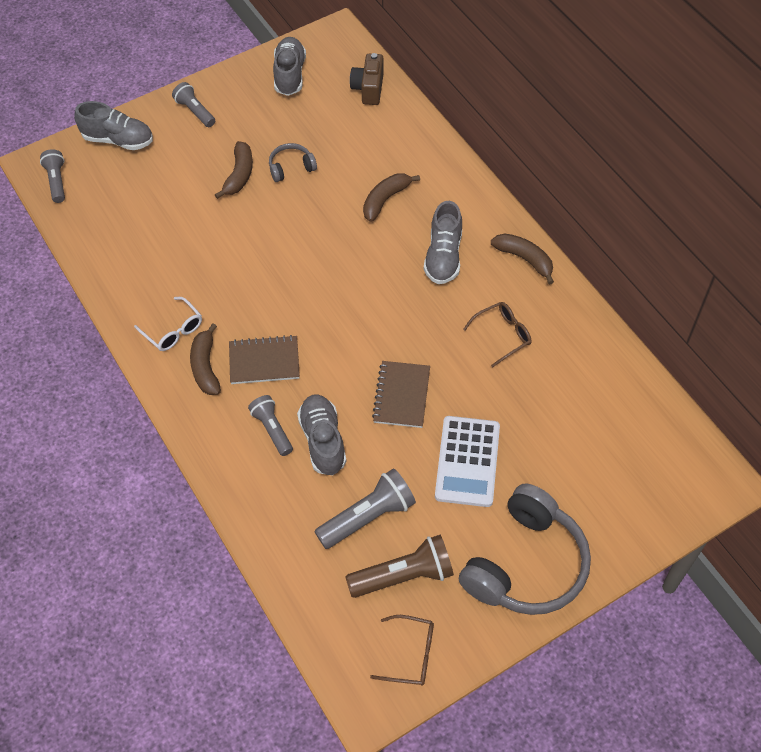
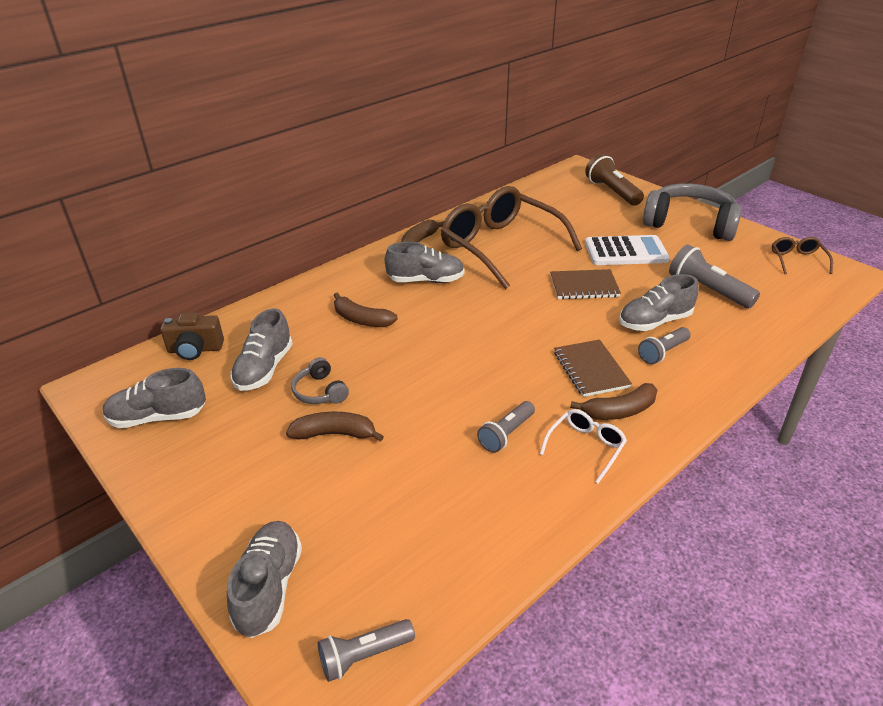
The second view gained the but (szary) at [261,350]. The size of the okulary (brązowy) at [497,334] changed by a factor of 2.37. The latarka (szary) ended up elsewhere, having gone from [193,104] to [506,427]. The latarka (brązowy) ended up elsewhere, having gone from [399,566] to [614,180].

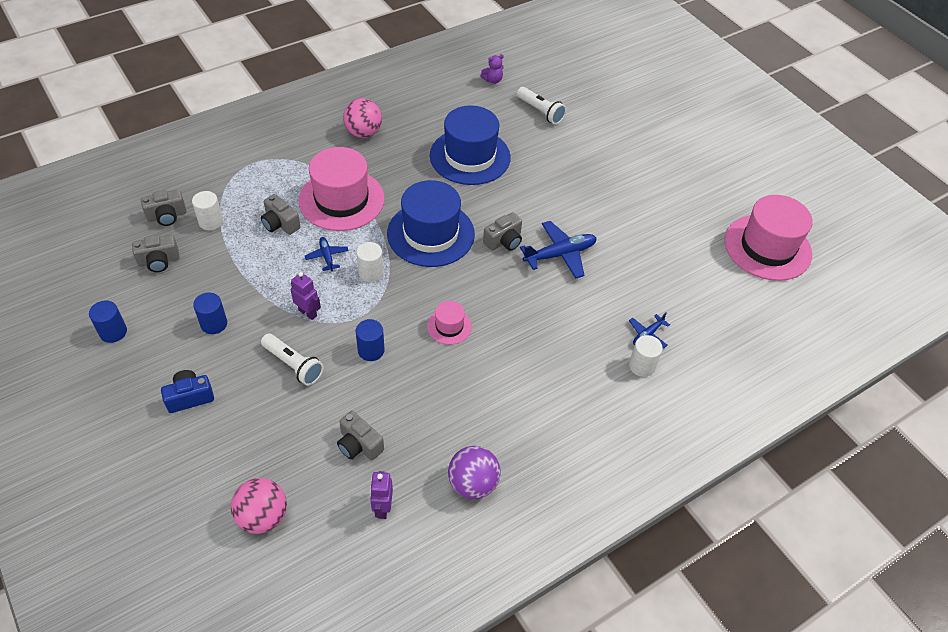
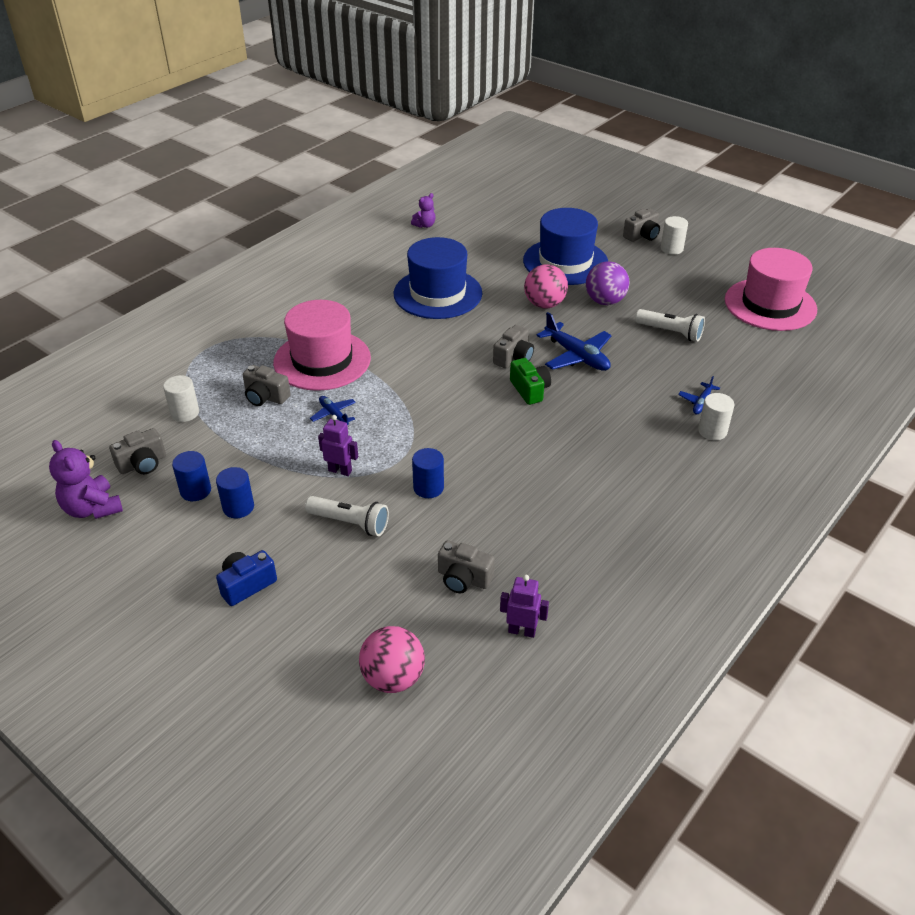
The second view gained the miś (fioletowy) at [86,479]. The walec (niebieski) ended up elsewhere, having gone from [108,321] to [191,476]. The robot (fioletowy) at [381,495] ended up facing another way, 120 degrees clockwise from before. The second view gained the aparat fotograficzny (zielony) at [530,381]. The kapelusz (niebieski) ended up elsewhere, having gone from [431,223] to [565,246]. The piłka (różowy) ended up elsewhere, having gone from [362,118] to [546,286]. The samolot (niebieski) at [558,250] ended up facing another way, 90 degrees clockwise from before. The piłka (fioletowy) ended up elsewhere, having gone from [474,472] to [607,283]. The aparat fotograficzny (szary) ended up elsewhere, having gone from [163,207] to [641,225]. The latarka (biały) ended up elsewhere, having gone from [541,105] to [670,325]. The walec (biały) ended up elsewhere, having gone from [370,262] to [674,235]. The second view lost the kapelusz (różowy) at [449,323].

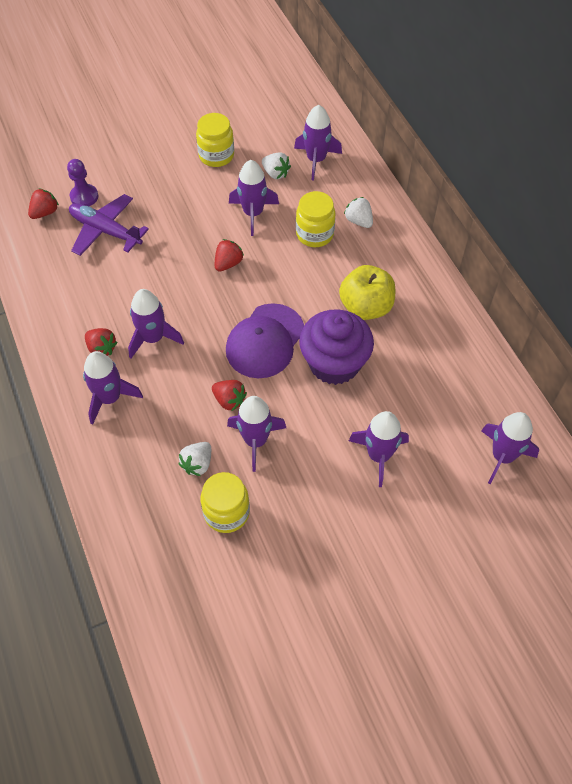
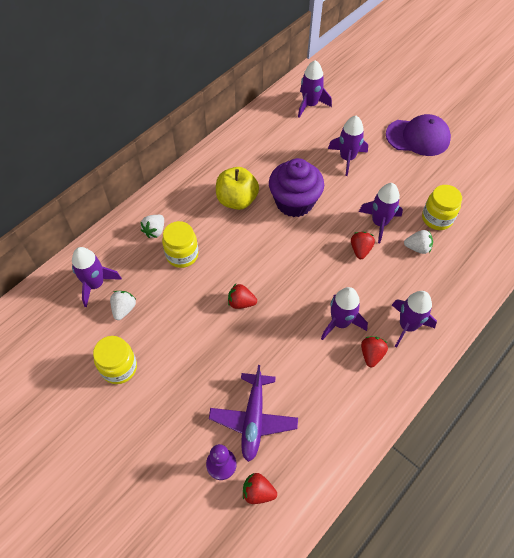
The czapka (fioletowy) ended up elsewhere, having gone from [265,340] to [418,135]. The second view lost the rakieta (fioletowy) at [254,198].

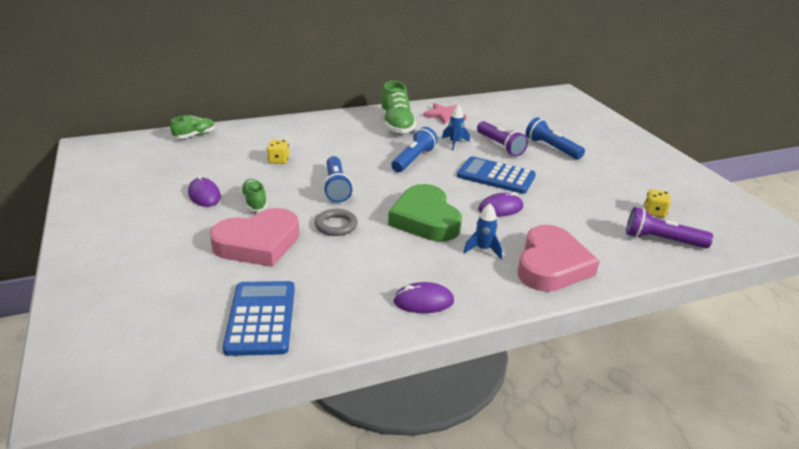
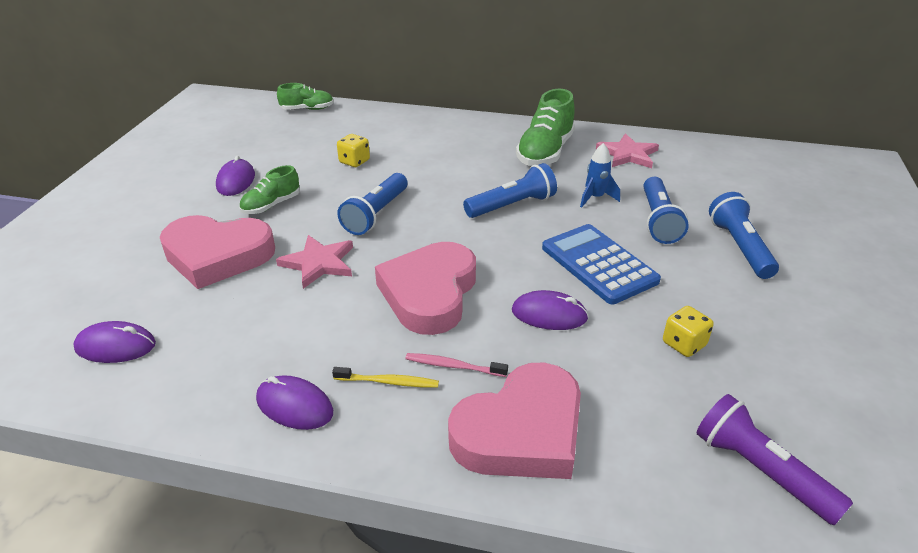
Where the kalkulator (niebieski) stood at [259,318], the myszka (fioletowy) came to stand at [114,342]. The but (zielony) at [254,195] ended up facing another way, 150 degrees counterclockwise from before. Where the pierścień (szary) stood at [336,222], the gwiazda (różowy) came to stand at [314,262]. The second view gained the szczoteczka do zębów (żółty) at [385,377]. What was the serce (zielony) at [425,213] turned into the serce (różowy) at [425,288]. Where the rakieta (niebieski) stood at [482,231], the szczoteczka do zębów (różowy) came to stand at [457,365]. What was the latarka (fioletowy) at [502,138] turned into the latarka (niebieski) at [666,210]. The kostka do gry (żółty) ended up elsewhere, having gone from [657,203] to [688,331].

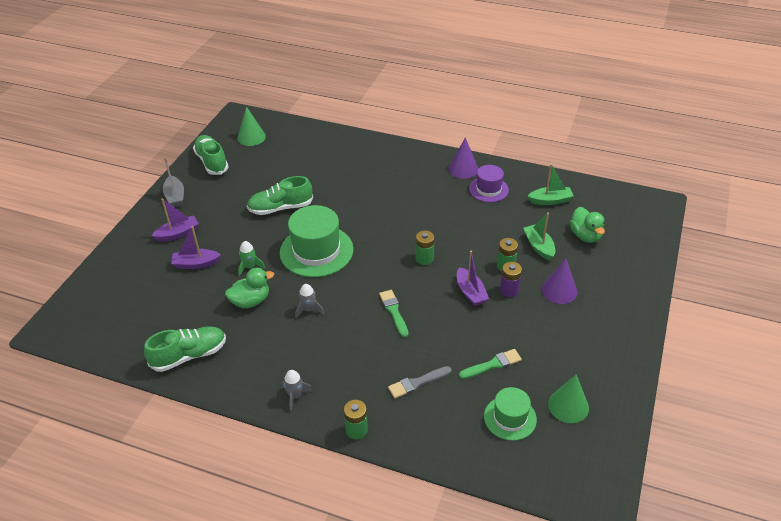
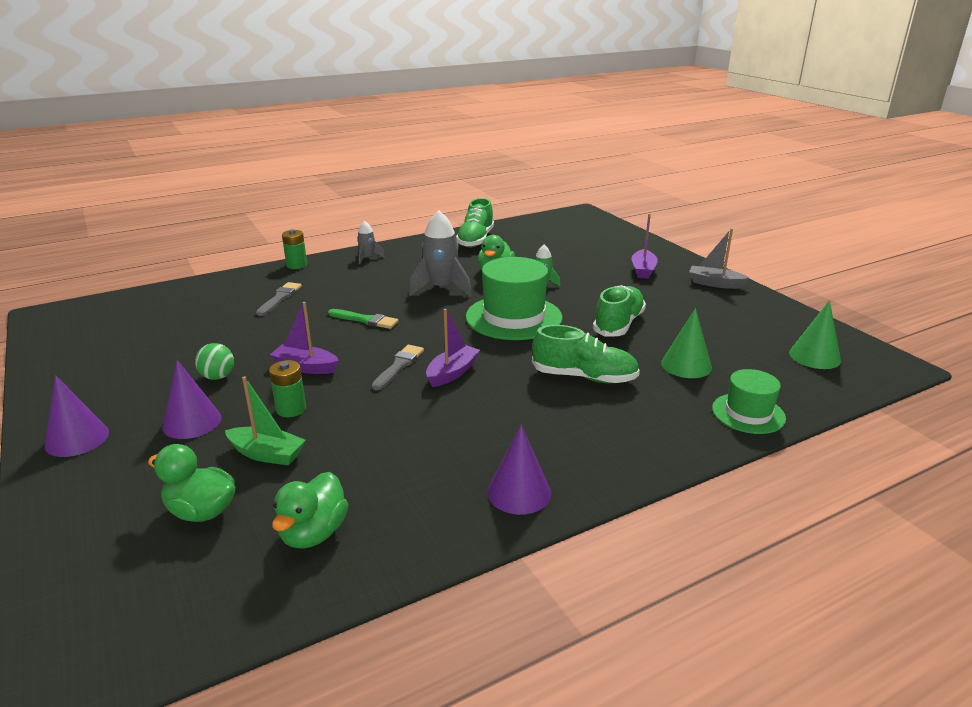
The second view gained the stożek (fioletowy) at [77,416]. The second view gained the piłka (zielony) at [214,361]. Where the łódka (zielony) stood at [551,184], the kaczka (zielony) came to stand at [310,510]. Where the bateria (zielony) stood at [425,248], the pędzel (szary) came to stand at [398,368]. The size of the rakieta (szary) at [309,301] changed by a factor of 1.90. The łódka (fioletowy) ended up elsewhere, having gone from [196,247] to [453,348]. The but (zielony) ended up elsewhere, having gone from [210,155] to [586,354]. The stożek (zielony) ended up elsewhere, having gone from [568,398] to [686,343]. The kapelusz (zielony) ended up elsewhere, having gone from [510,414] to [749,401]. The second view lost the pędzel (zielony) at [490,364]. The second view lost the kapelusz (fioletowy) at [489,183]. The second view lost the bateria (fioletowy) at [511,279].

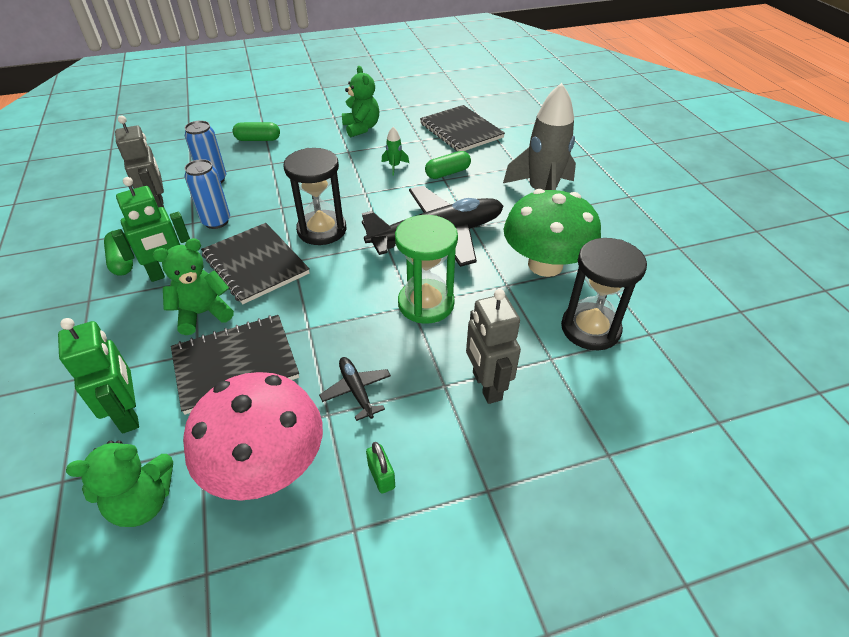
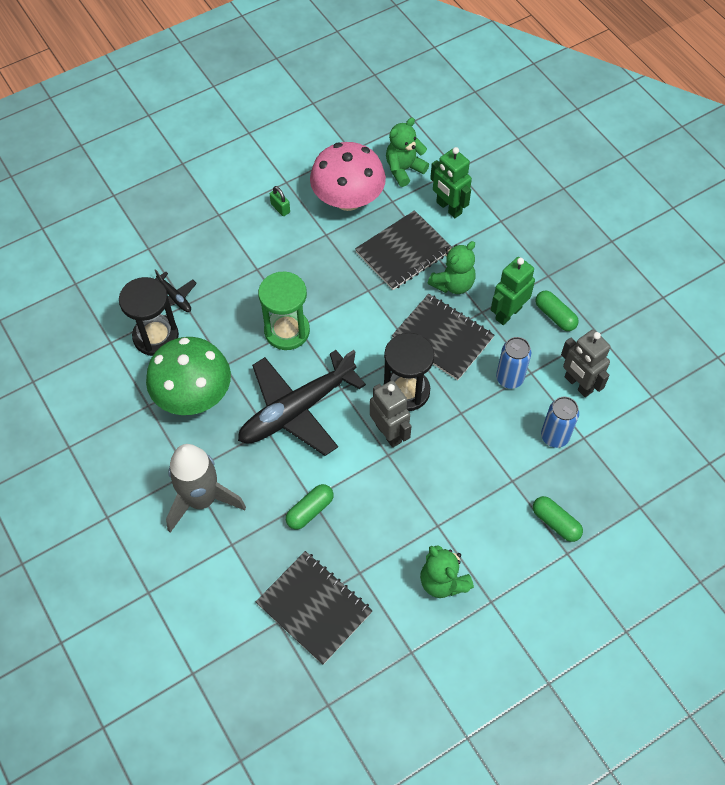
The samolot (czarny) ended up elsewhere, having gone from [355,389] to [176,290]. The robot (szary) ended up elsewhere, having gone from [493,346] to [390,414]. The kapsułka (zielony) at [256,131] ended up facing another way, 60 degrees clockwise from before. The second view lost the rakieta (zielony) at [395,151].

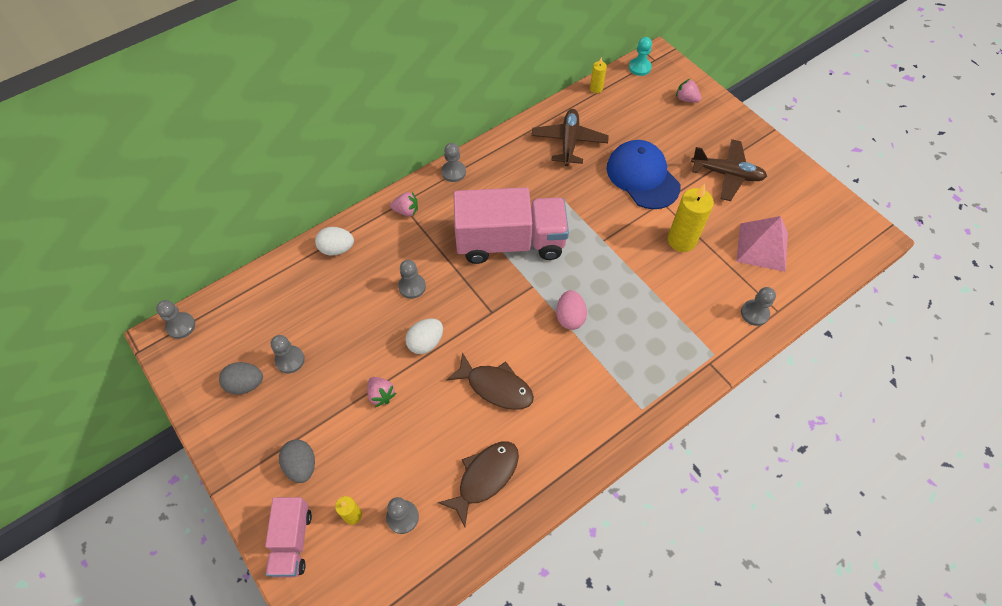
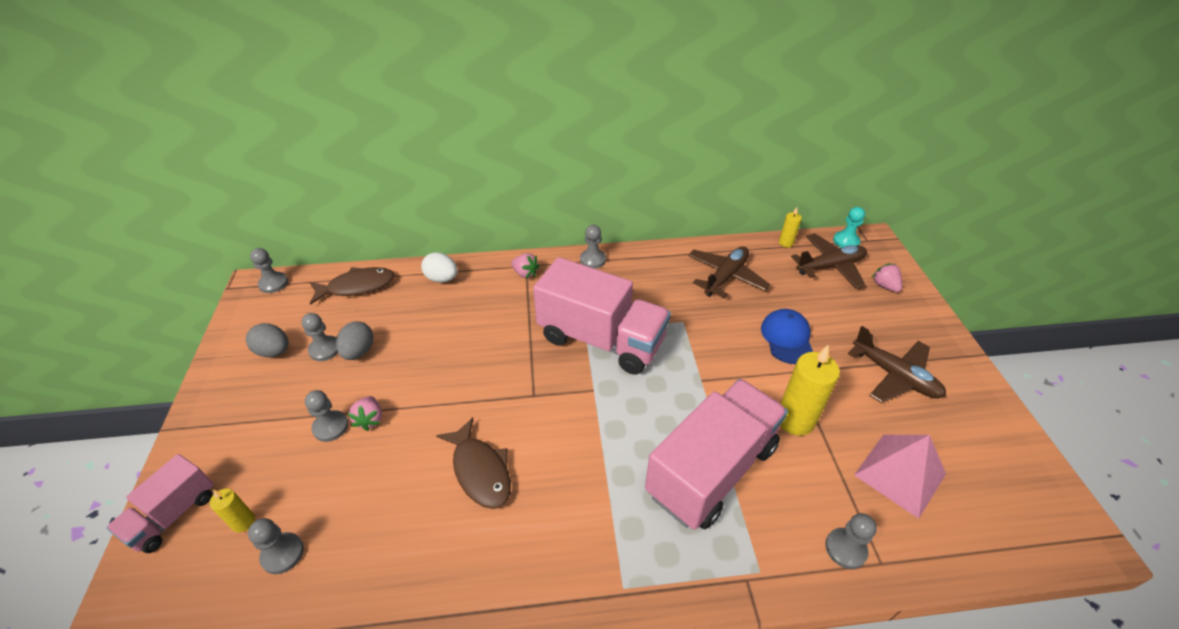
The pionek (szary) ended up elsewhere, having gone from [412,279] to [326,416]. The ryba (brązowy) ended up elsewhere, having gone from [478,484] to [351,286]. The jajko (szary) ended up elsewhere, having gone from [297,461] to [355,340]. The second view gained the ciężarówka (różowy) at [716,454]. The size of the czapka (niebieski) at [644,174] changed by a factor of 0.66. The second view gained the samolot (brązowy) at [829,261]. The second view lost the jajko (biały) at [424,336]. The second view lost the jajko (różowy) at [571,310].

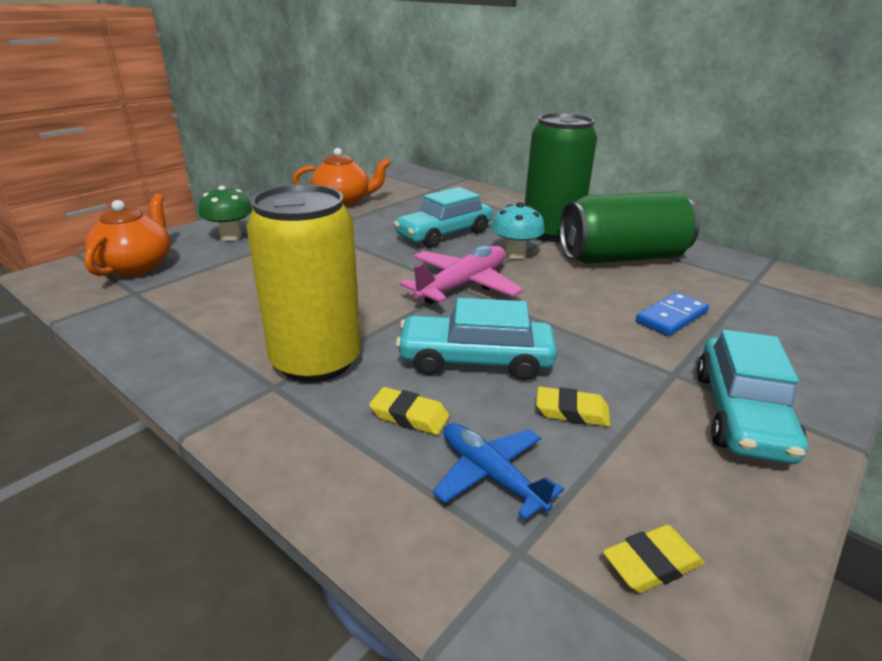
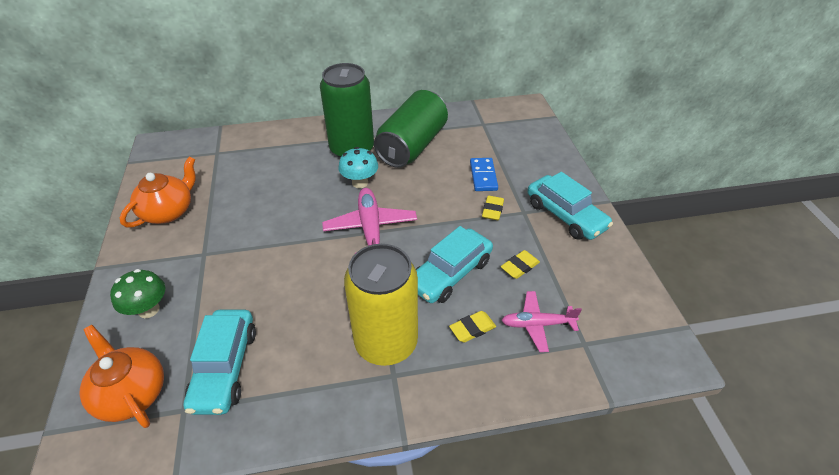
The samochód (turkusowy) ended up elsewhere, having gone from [443,217] to [220,362]. The gumka do mazania (żółty) ended up elsewhere, having gone from [654,559] to [493,208]. What was the samolot (niebieski) at [498,471] turned into the samolot (różowy) at [541,321].

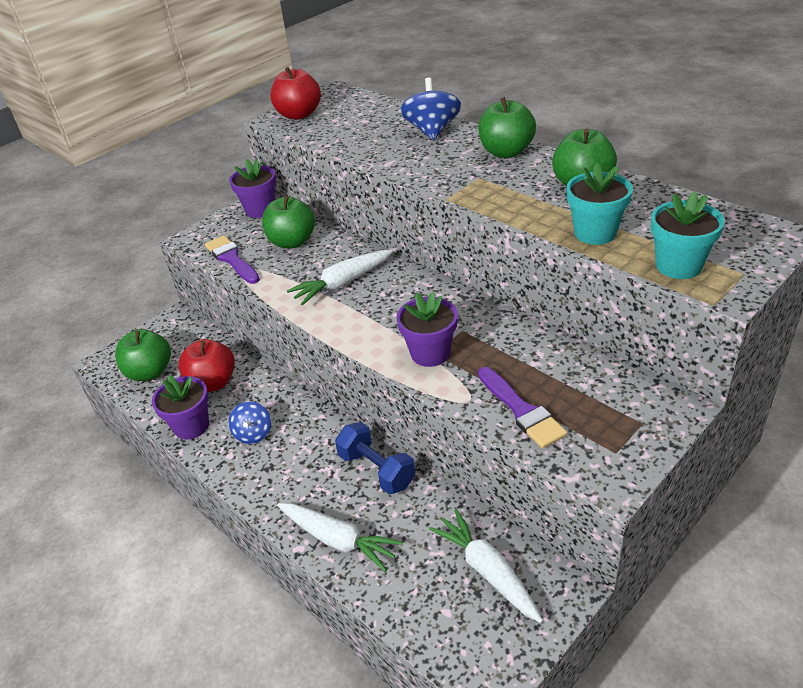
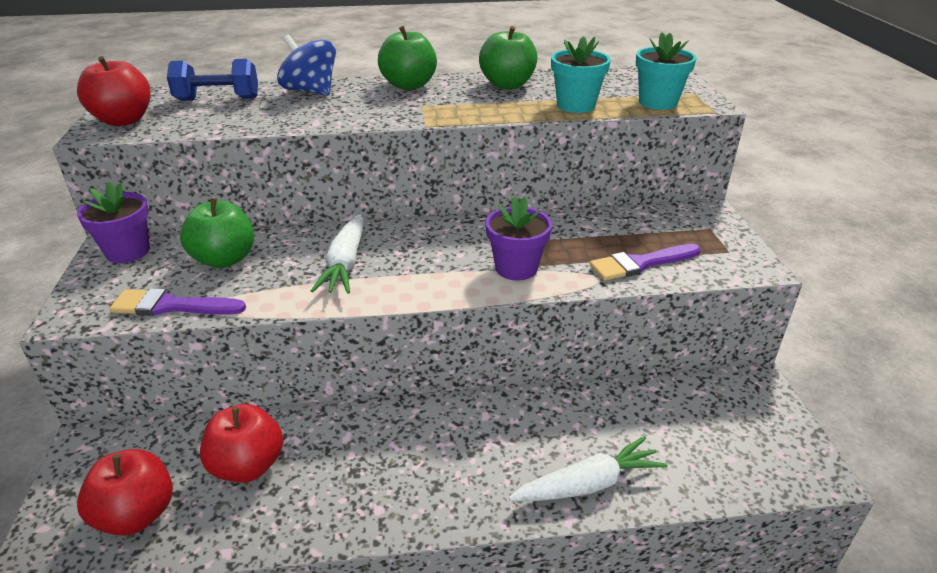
What was the jabłko (zielony) at [143,355] turned into the jabłko (czerwony) at [125,492]. The hantel (niebieski) ended up elsewhere, having gone from [375,458] to [212,80]. The pędzel (fioletowy) at [522,407] ended up facing another way, 150 degrees clockwise from before. The second view lost the doniczka (fioletowy) at [180,407]. The second view lost the bączek (niebieski) at [250,422]. The second view lost the marchewka (biały) at [486,566].

